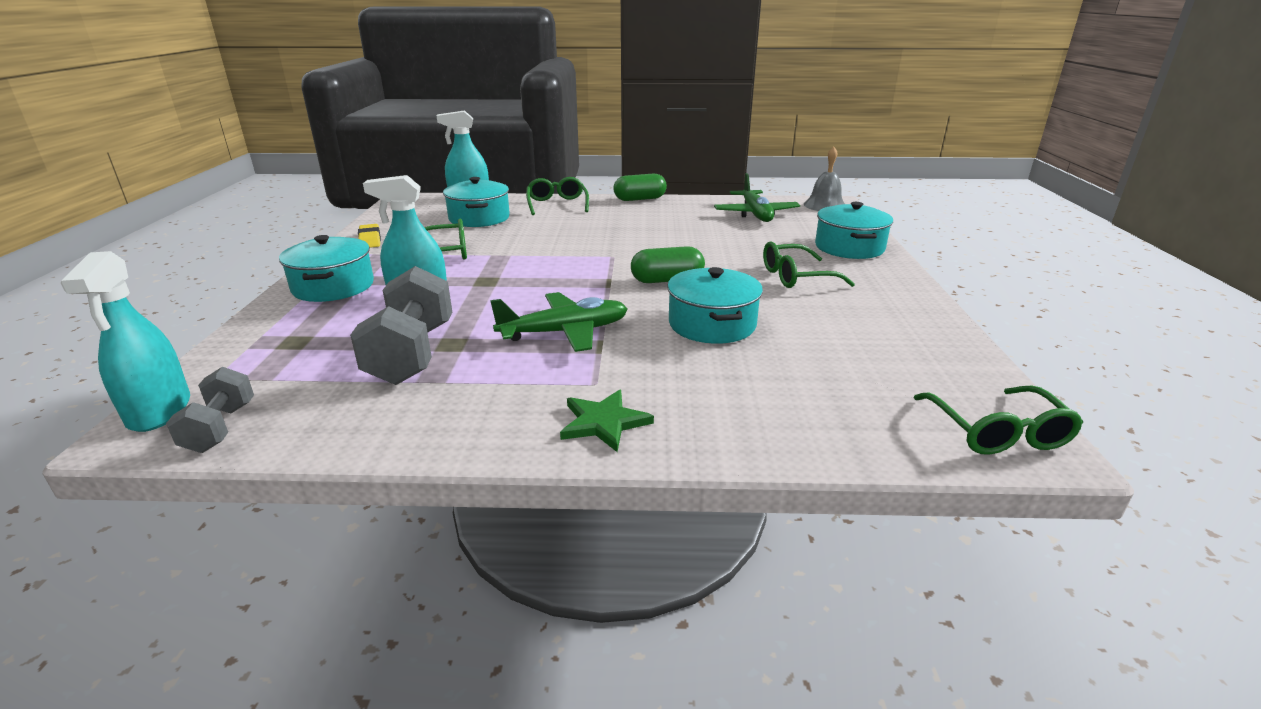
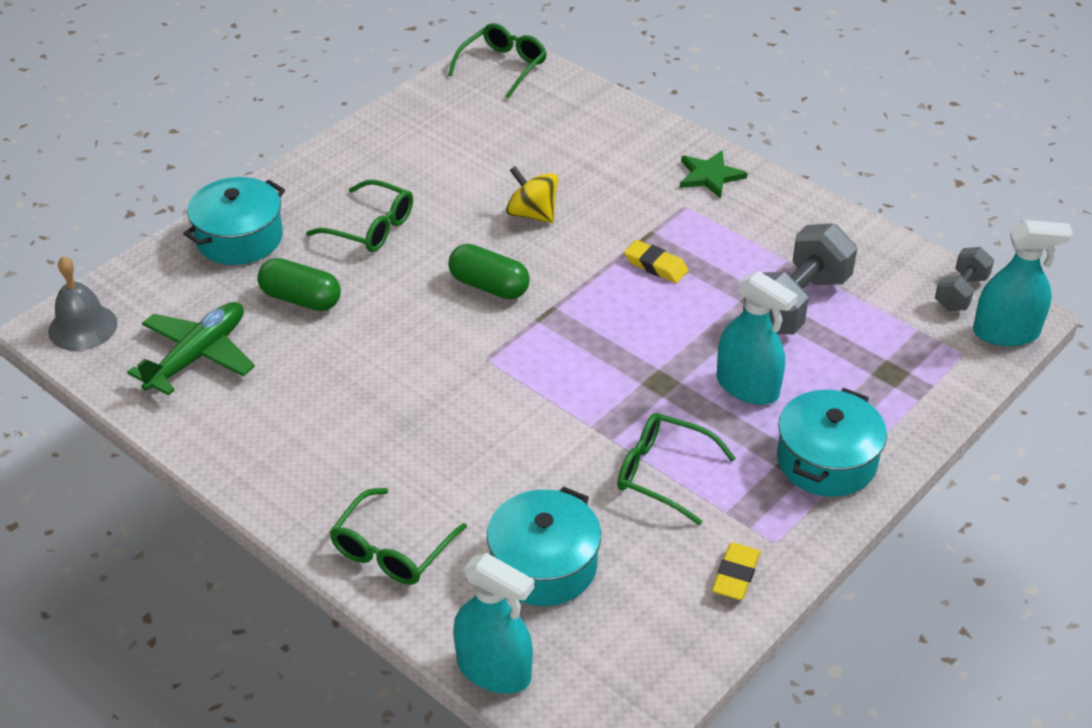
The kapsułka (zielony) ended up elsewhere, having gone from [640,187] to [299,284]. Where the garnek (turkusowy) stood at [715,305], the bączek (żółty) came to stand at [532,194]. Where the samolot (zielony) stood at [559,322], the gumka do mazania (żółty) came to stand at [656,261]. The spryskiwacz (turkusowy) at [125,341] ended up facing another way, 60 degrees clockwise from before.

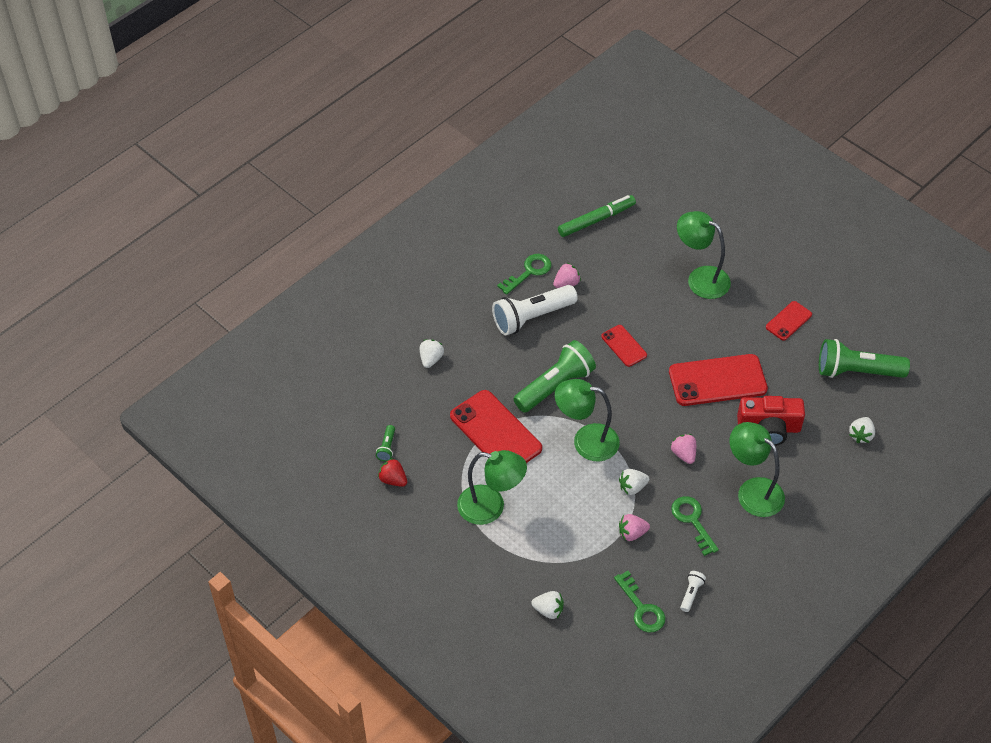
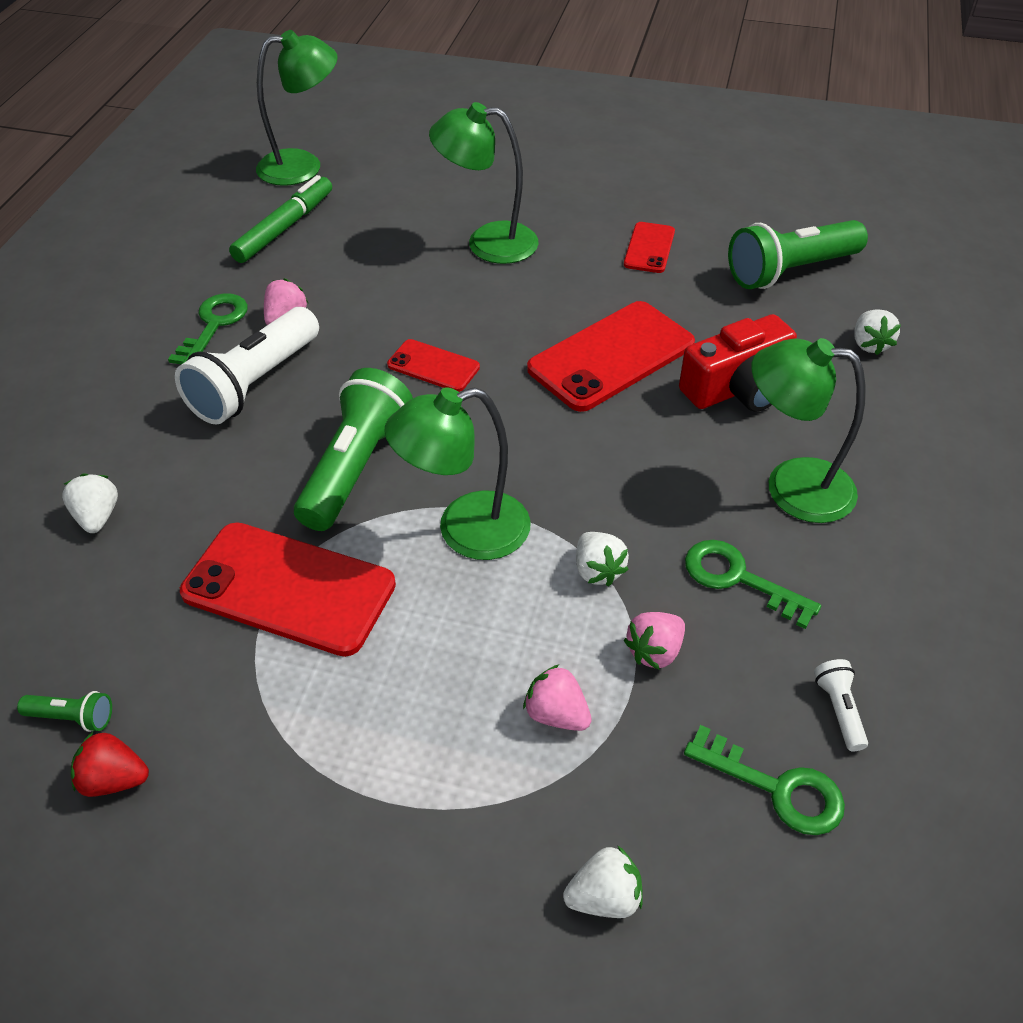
The latarka (zielony) at [385,443] ended up facing another way, 60 degrees counterclockwise from before. The lampka (zielony) ended up elsewhere, having gone from [492,487] to [297,108]. The truskawka (różowy) ended up elsewhere, having gone from [683,449] to [557,697]. The truskawka (biały) at [634,482] ended up facing another way, 60 degrees counterclockwise from before.

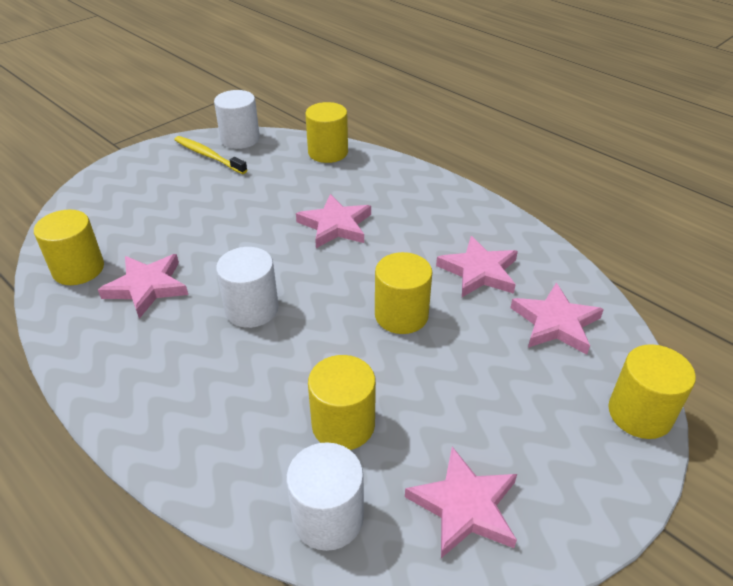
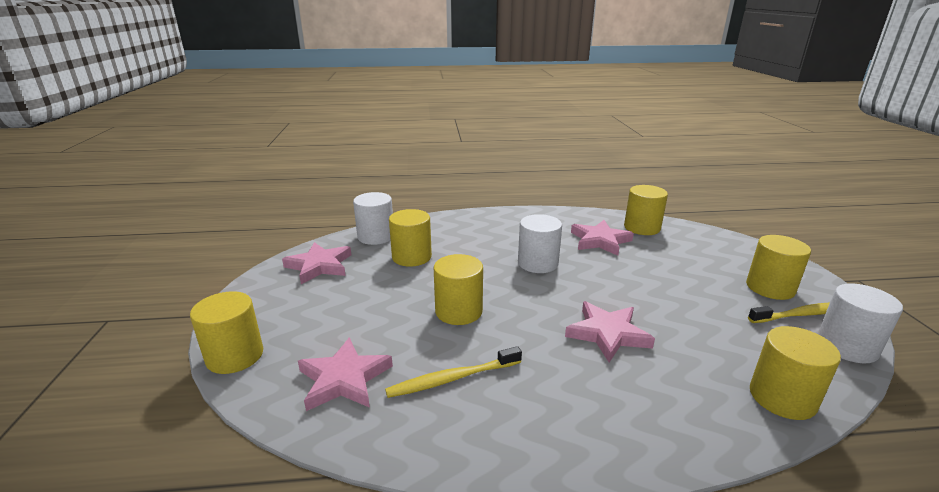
Where the gwiazda (różowy) stood at [477,266], the szczoteczka do zębów (żółty) came to stand at [453,372]. The second view gained the walec (żółty) at [778,267].

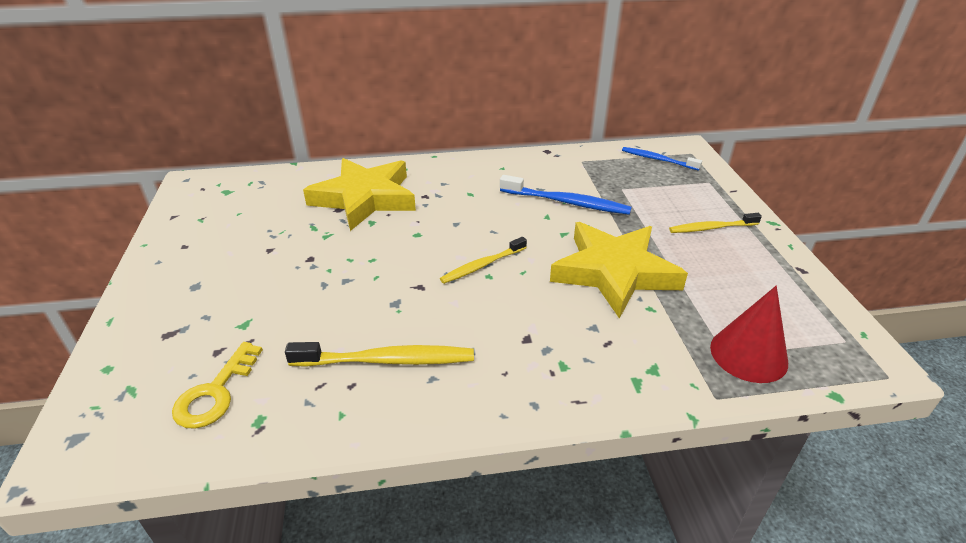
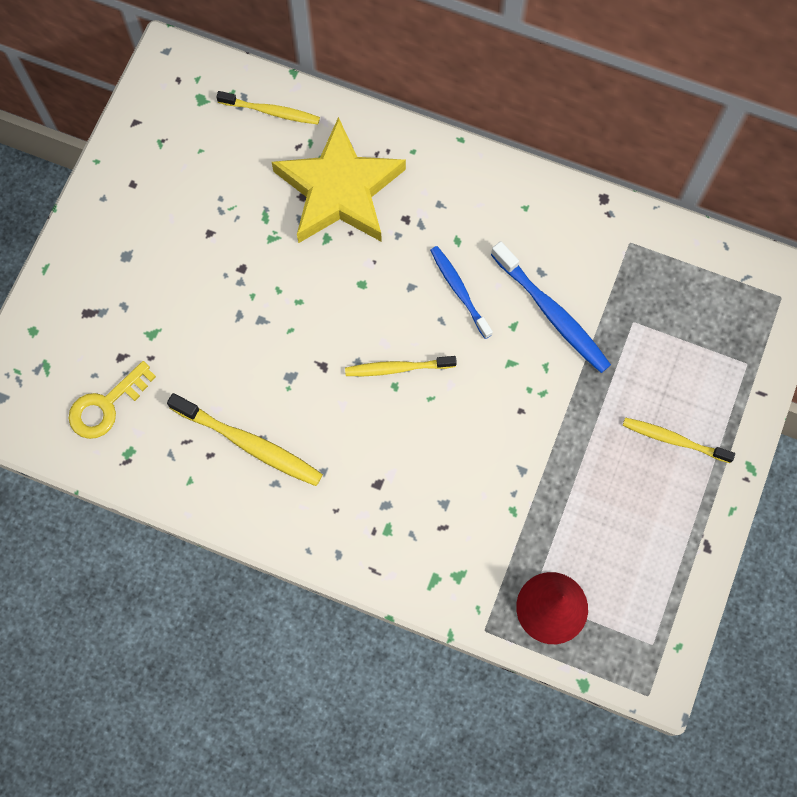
The second view gained the szczoteczka do zębów (żółty) at [268,107]. The szczoteczka do zębów (niebieski) ended up elsewhere, having gone from [662,159] to [461,292]. The second view lost the gwiazda (żółty) at [619,270].

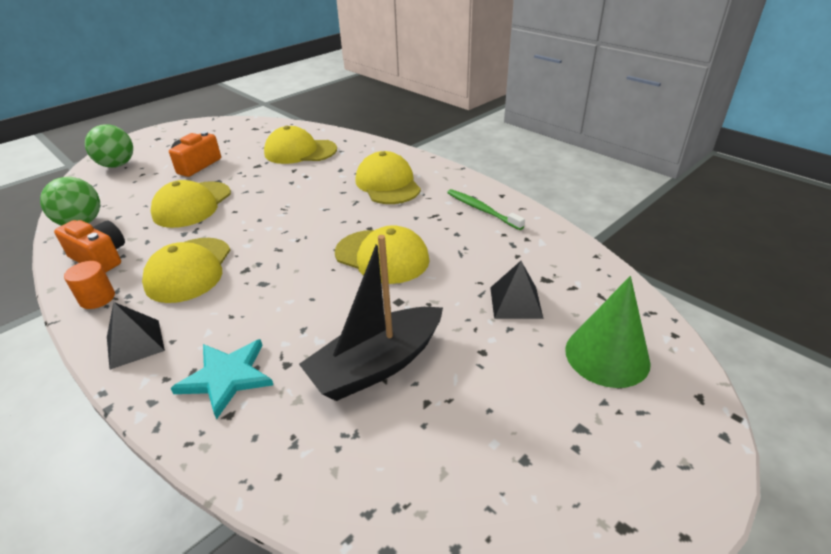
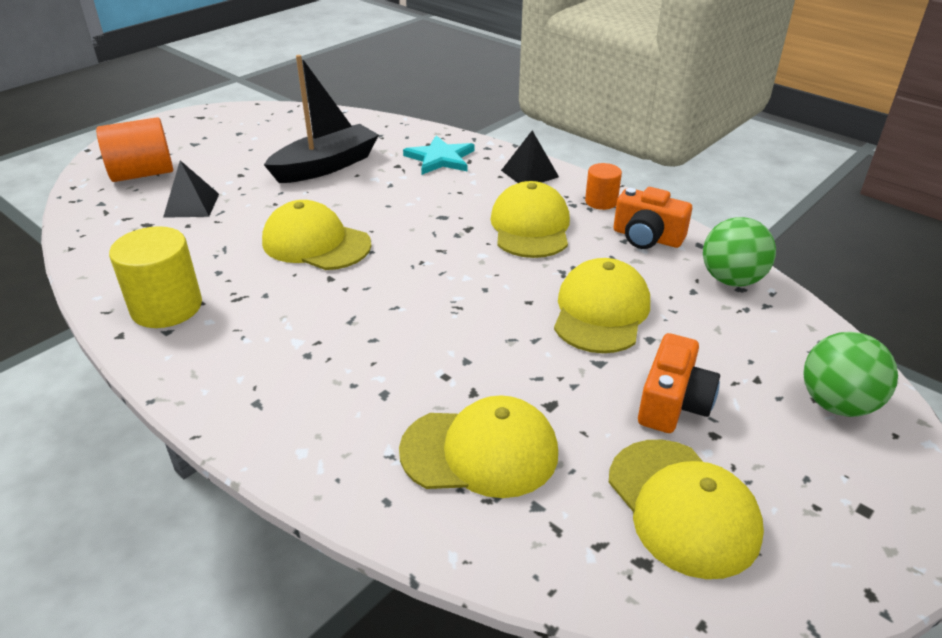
Where the stożek (zielony) stood at [608,332], the walec (pomarańczowy) came to stand at [134,149]. Where the szczoteczka do zębów (zielony) stood at [486,209], the walec (żółty) came to stand at [155,277]. The czapka (żółty) ended up elsewhere, having gone from [388,177] to [686,509].

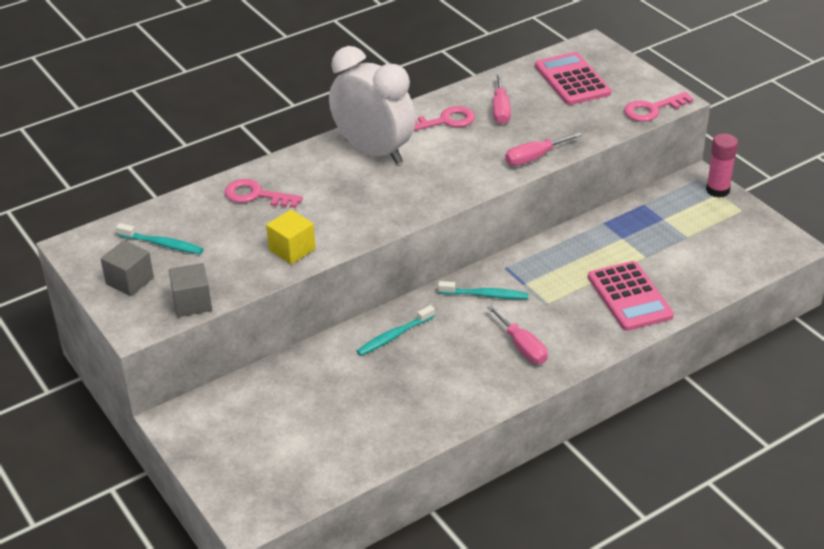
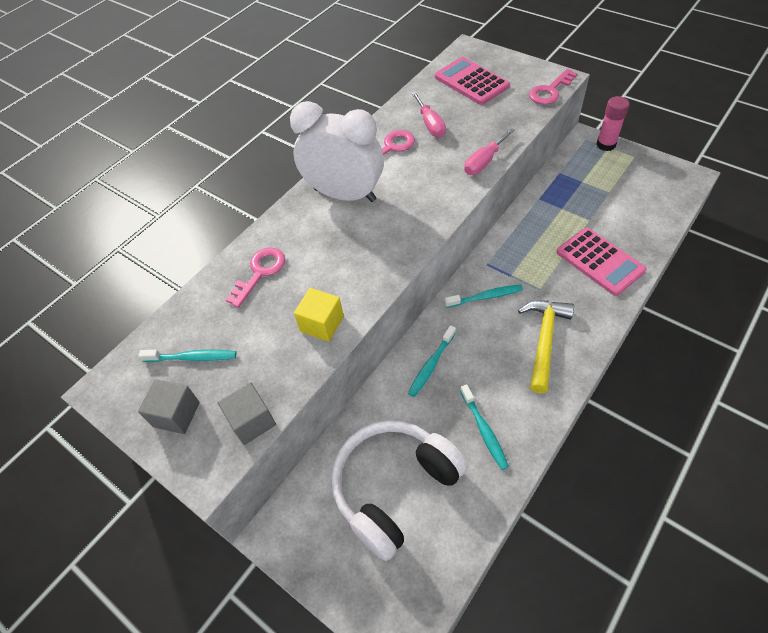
The klucz (różowy) at [264,193] ended up facing another way, 120 degrees clockwise from before. The second view gained the słuchawki (biały) at [399,490]. The second view gained the szczoteczka do zębów (turkusowy) at [484,427]. Where the śrubokręt (różowy) stood at [517,334], the młotek (żółty) came to stand at [546,347].

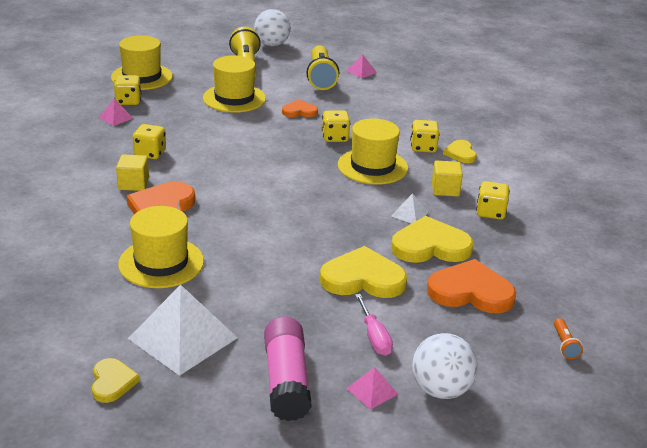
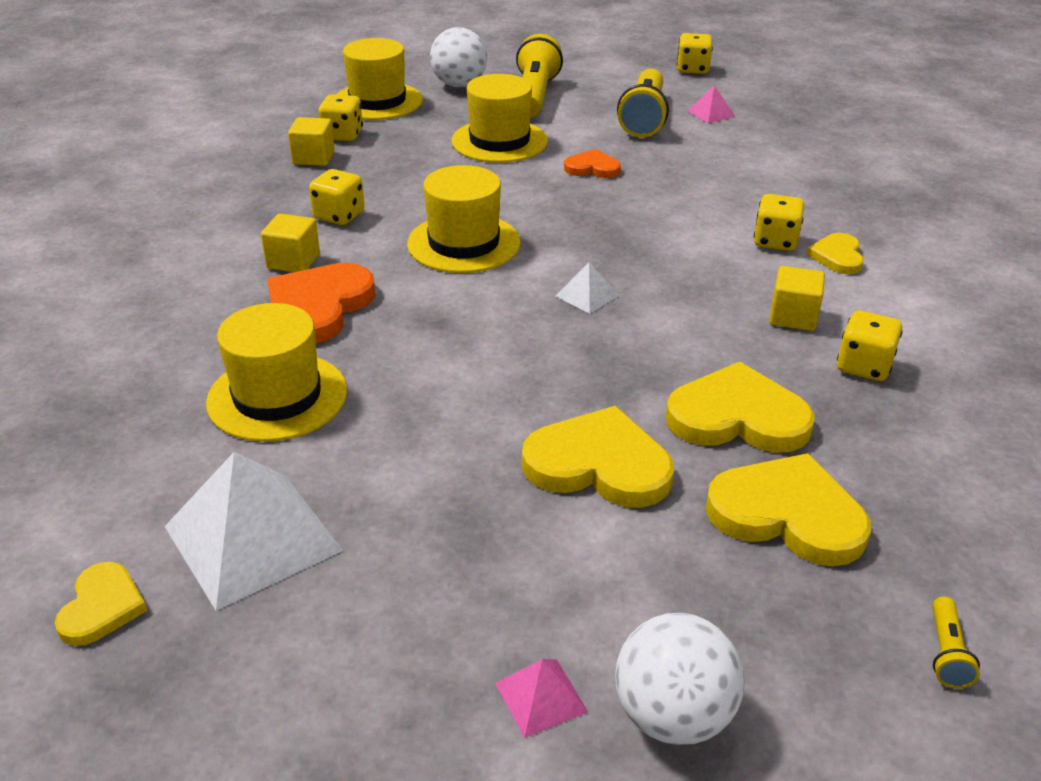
Where the piramida (różowy) stood at [115,112], the sześcian (żółty) came to stand at [311,141]. The kapelusz (żółty) ended up elsewhere, having gone from [373,151] to [464,219]. The piłka (biały) ended up elsewhere, having gone from [272,27] to [458,57]. The piramida (biały) ended up elsewhere, having gone from [410,208] to [587,288]. The kostka do gry (żółty) ended up elsewhere, having gone from [336,126] to [695,53]. What was the serce (pomarańczowy) at [471,286] turned into the serce (żółty) at [788,509]. What was the latarka (pomarańczowy) at [568,338] turned into the latarka (żółty) at [956,642]. The second view lost the klej w sztyfcie (różowy) at [288,369]. The second view lost the śrubokręt (różowy) at [374,325].

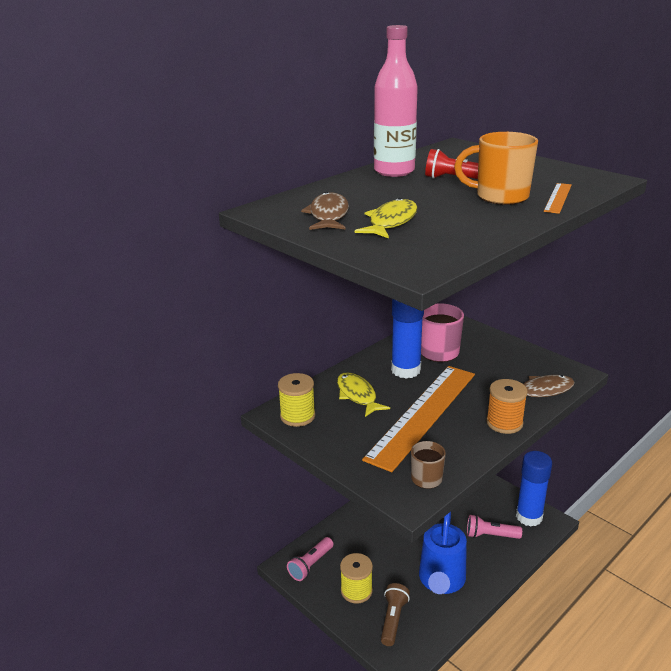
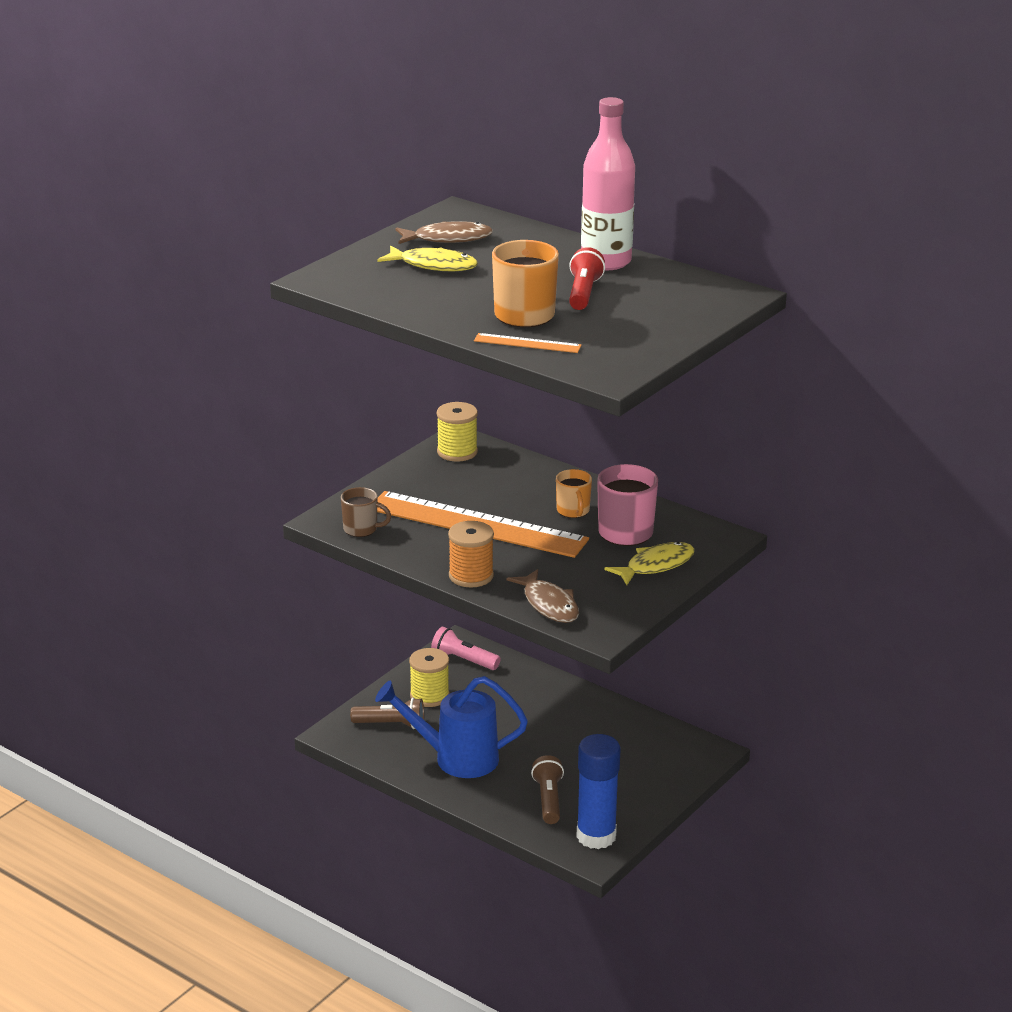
What was the latarka (różowy) at [494,527] turned into the latarka (brązowy) at [547,789]. Where the klej w sztyfcie (niebieski) stood at [407,339], the kubek (pomarańczowy) came to stand at [574,493]. The ryba (żółty) ended up elsewhere, having gone from [363,394] to [649,563].

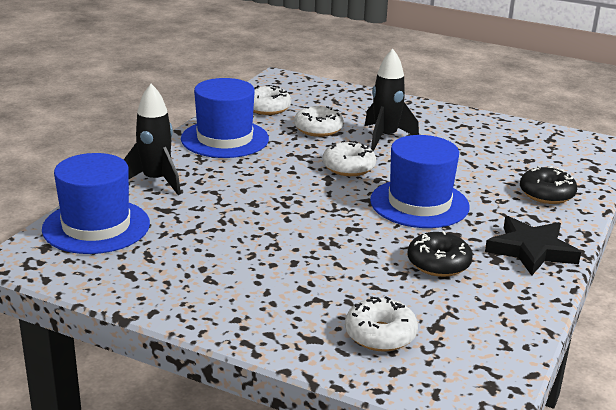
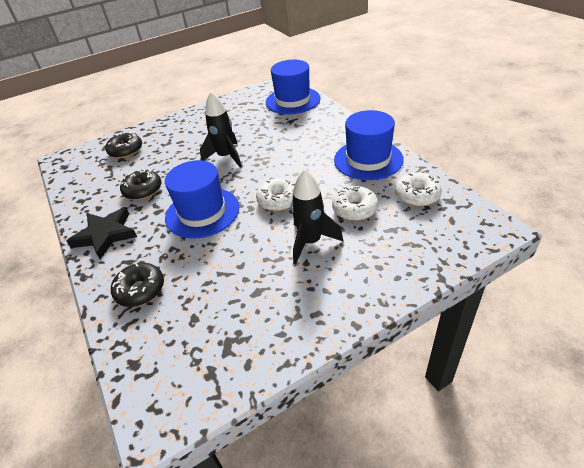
What was the donut (biały) at [381,324] turned into the donut (czarny) at [123,145]. The rakieta (czarny) ended up elsewhere, having gone from [152,139] to [221,129].

